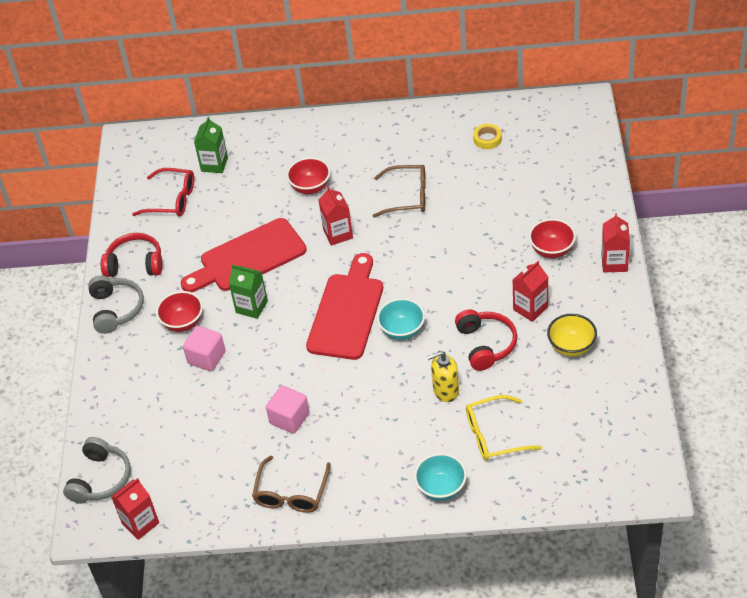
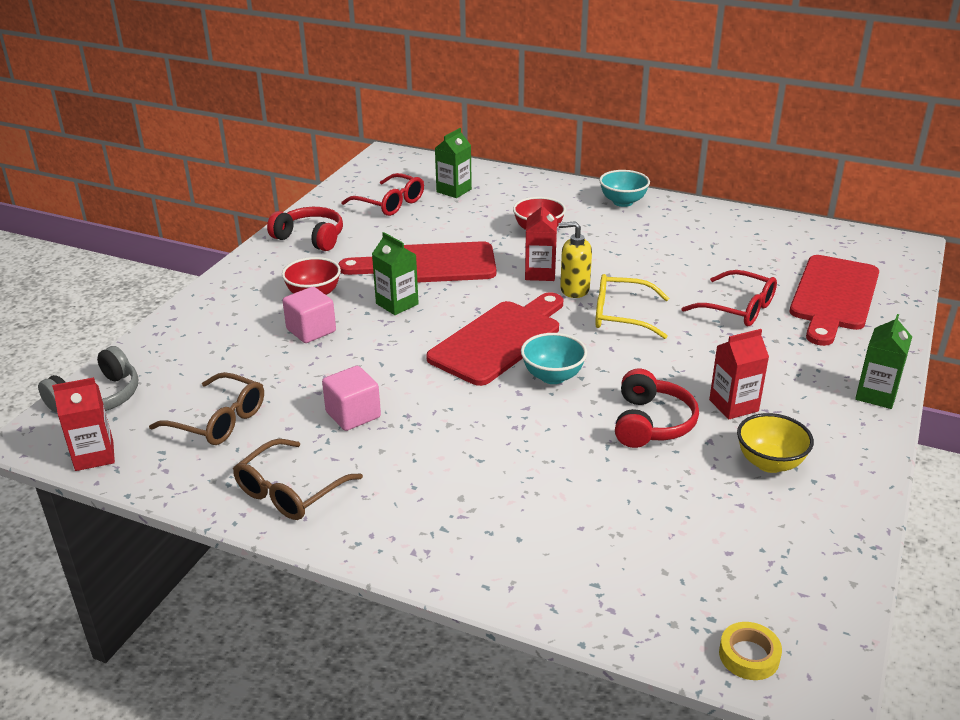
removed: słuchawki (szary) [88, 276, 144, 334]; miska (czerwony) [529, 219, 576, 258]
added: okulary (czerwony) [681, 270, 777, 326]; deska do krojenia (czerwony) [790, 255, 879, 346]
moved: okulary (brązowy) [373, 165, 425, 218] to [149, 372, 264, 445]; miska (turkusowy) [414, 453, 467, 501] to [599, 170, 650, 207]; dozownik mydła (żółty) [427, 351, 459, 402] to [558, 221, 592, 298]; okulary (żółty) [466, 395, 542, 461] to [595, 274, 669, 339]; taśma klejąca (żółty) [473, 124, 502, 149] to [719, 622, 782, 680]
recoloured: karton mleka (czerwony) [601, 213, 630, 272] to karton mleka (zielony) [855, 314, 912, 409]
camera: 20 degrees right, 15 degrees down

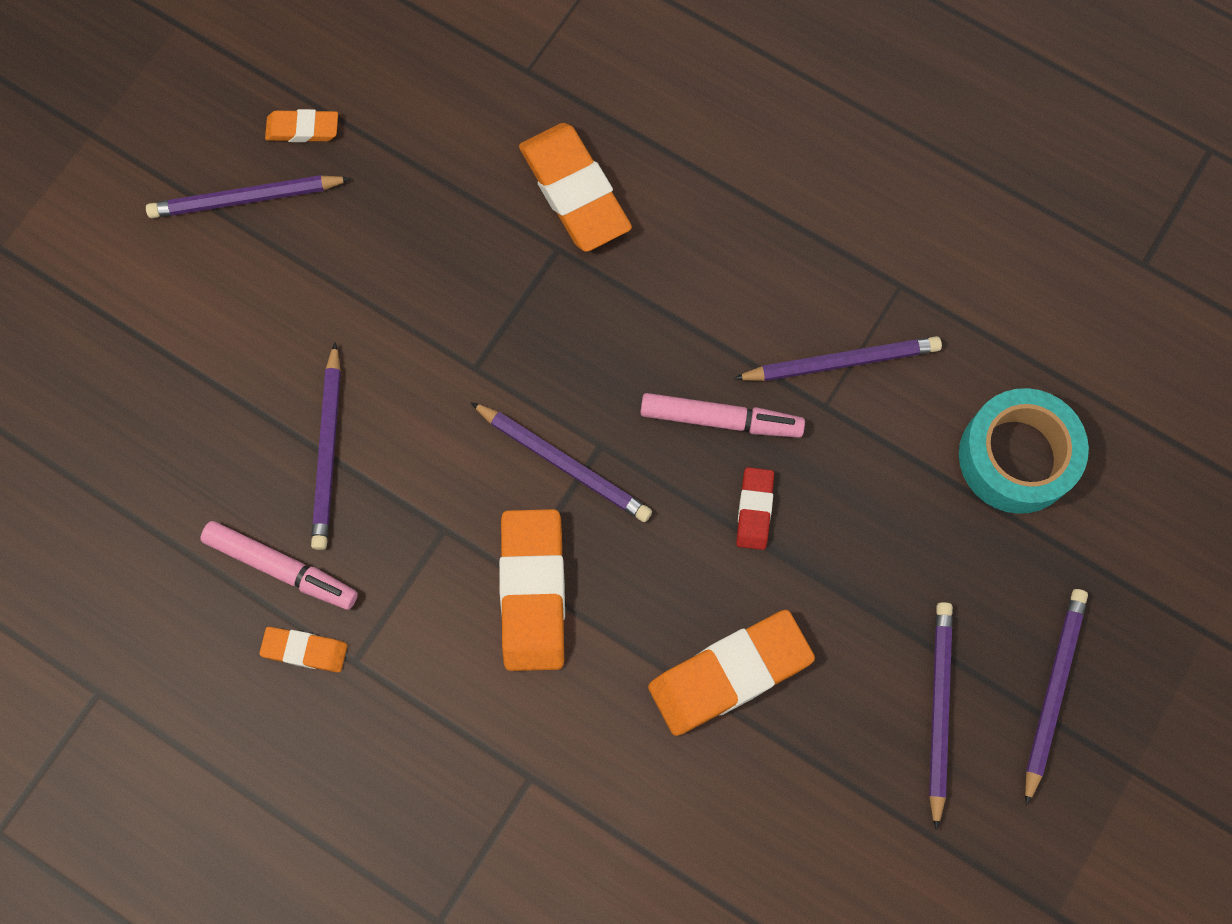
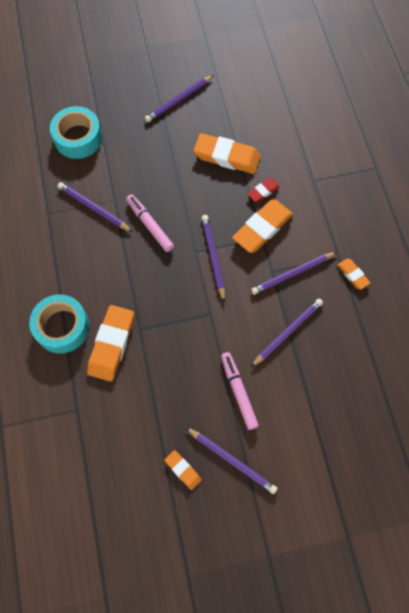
added: taśma klejąca (turkusowy) [29, 294, 89, 354]
moved: flamaster (różowy) [200, 521, 358, 610] to [221, 352, 259, 430]; gumka do mazania (czerwony) [736, 467, 774, 550] to [247, 178, 280, 202]; ołówek (fioletowy) [1025, 589, 1088, 806] to [251, 252, 337, 295]
camera: 135 degrees left, 5 degrees down

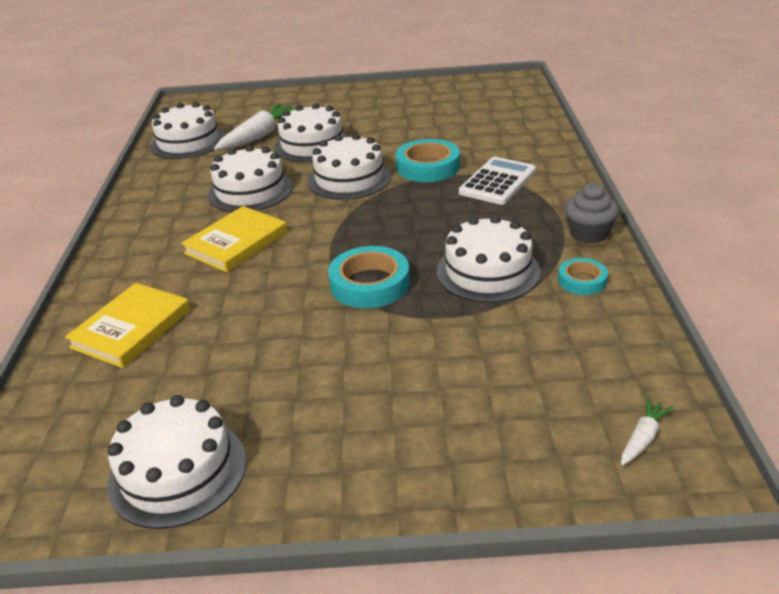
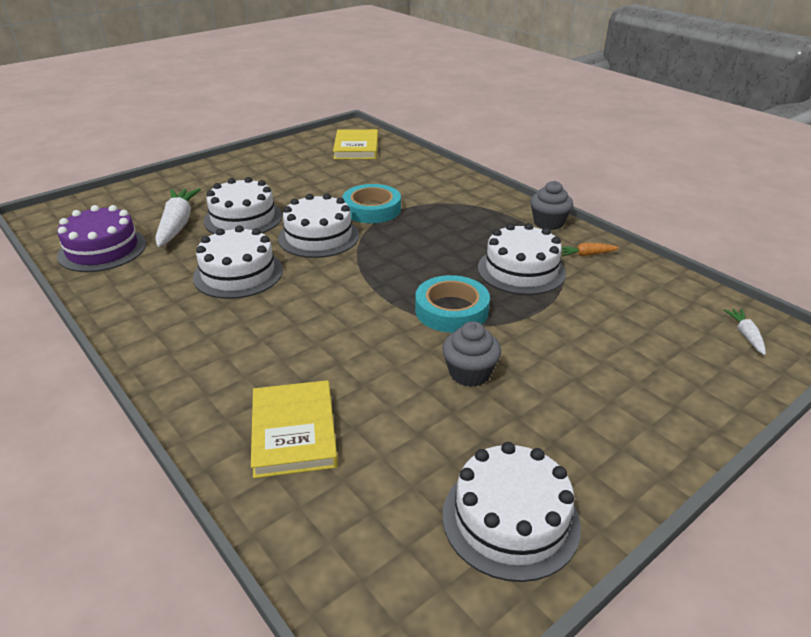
removed: kalkulator (biały) [459, 157, 536, 205]
added: muffinka (szary) [442, 321, 501, 387]
moved: książka (żółty) [181, 206, 288, 272] to [333, 129, 378, 159]
replaced: taśma klejąca (turkusowy) [558, 258, 608, 295] to marchewka (pomarańczowy) [561, 243, 619, 256]
recoloured: tort (biały) [151, 102, 225, 159] to tort (fioletowy) [57, 205, 146, 272]
camera: 40 degrees left, 0 degrees up

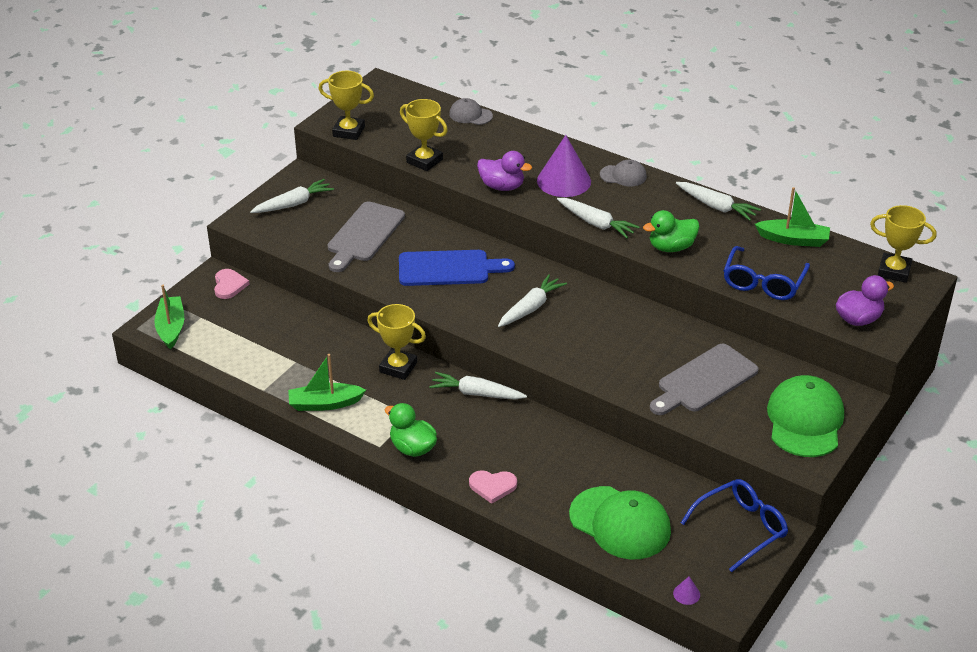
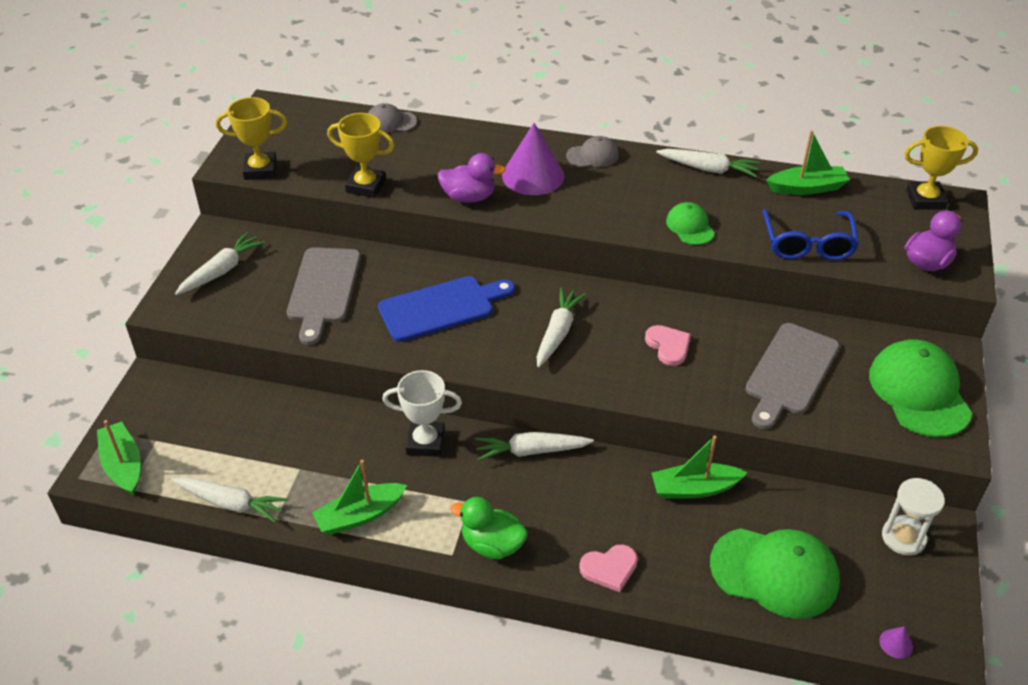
added: łódka (zielony) [652, 435, 747, 499]
moved: serce (różowy) [214, 269, 250, 299] to [645, 325, 691, 366]; marchewka (biały) [557, 198, 640, 239] to [172, 477, 288, 523]
replaced: kaczka (zielony) [643, 210, 699, 252] to czapka (zielony) [666, 202, 715, 245]; okulary (niebieski) [681, 479, 788, 572] to klepsydra (biały) [882, 478, 945, 556]
recoloured: puchar (żółty) [367, 304, 426, 380] to puchar (biały) [382, 370, 462, 457]
camera: 20 degrees left, 5 degrees up

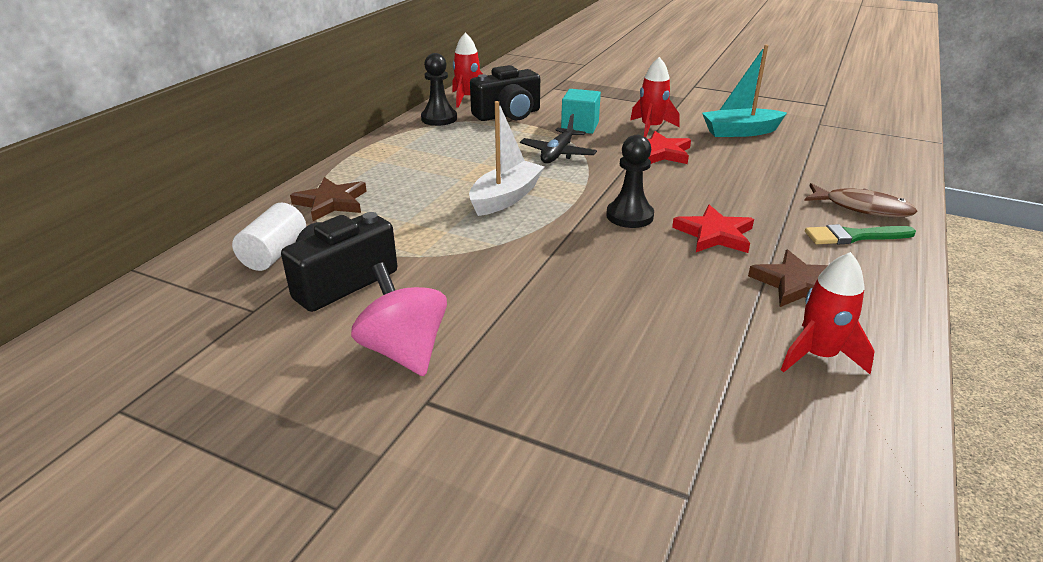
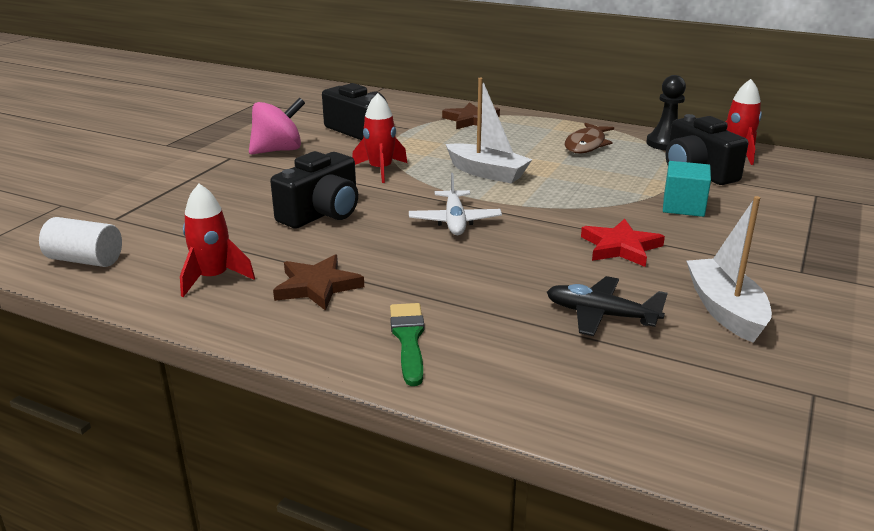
removed: gwiazda (czerwony) [672, 205, 754, 253]
added: aparat fotograficzny (czarny) [270, 151, 358, 228]
moved: walec (biały) [232, 203, 306, 271] to [39, 217, 122, 267]; samolot (czarny) [520, 114, 597, 163] to [547, 276, 668, 336]; rakieta (czerwony) [630, 57, 680, 137] to [352, 93, 407, 183]; ryba (brązowy) [804, 183, 918, 217] to [564, 123, 614, 154]
replaced: pionek (czarny) [606, 135, 654, 228] to samolot (biały) [409, 173, 502, 235]
recoloured: łódka (turkusowy) [702, 45, 787, 137] to łódka (biały) [686, 196, 772, 343]
camera: 90 degrees right, 5 degrees down

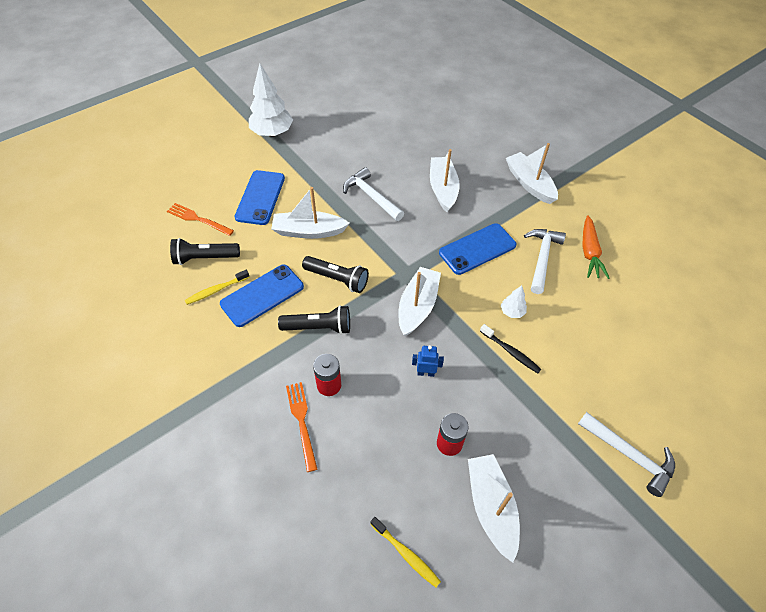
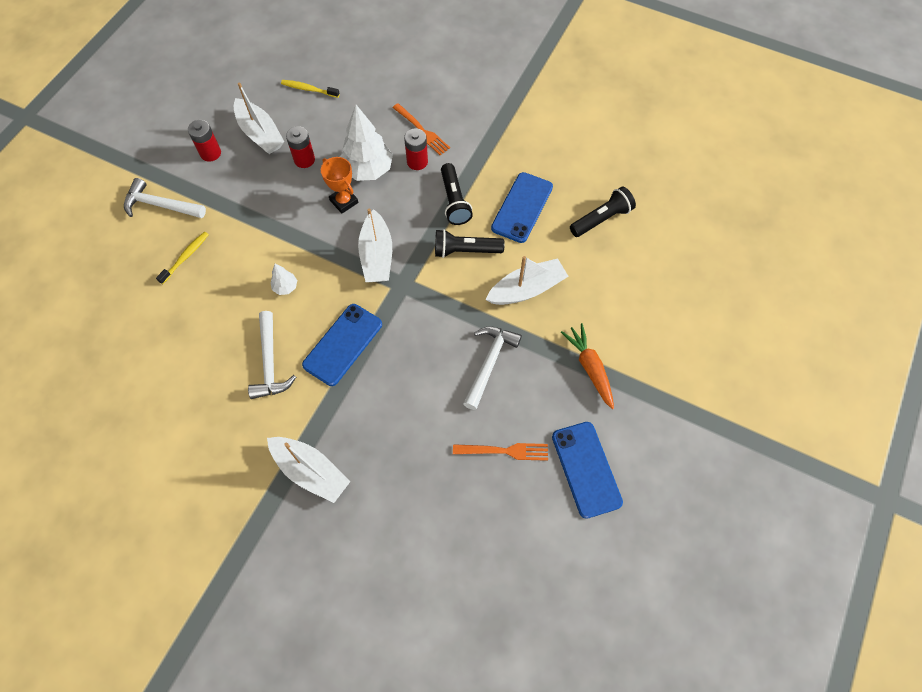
removed: łódka (biały) [430, 149, 460, 212]; szczoteczka do zębów (czarny) [480, 324, 541, 373]
added: bateria (czerwony) [188, 120, 221, 162]
moved: widelec (pomarańczowy) [167, 203, 234, 236] to [453, 443, 548, 461]; szczoteczka do zębów (żółty) [185, 270, 250, 305] to [156, 231, 209, 284]; telefon (niebieski) [234, 170, 285, 225] to [552, 422, 623, 519]; drzewko (biały) [249, 64, 293, 137] to [340, 105, 393, 181]; marchewka (pomarańczowy) [583, 215, 609, 279] to [561, 323, 614, 409]
replaced: robot (niebieski) [412, 345, 444, 377] to puchar (pomarańczowy) [321, 157, 358, 213]
turned: latarka (czarny) [278, 305, 350, 335] = [441, 163, 473, 225] 75 degrees counterclockwise; młotek (biały) [343, 167, 404, 221] = [463, 326, 522, 410] 90 degrees counterclockwise
camera: 155 degrees right, 10 degrees up

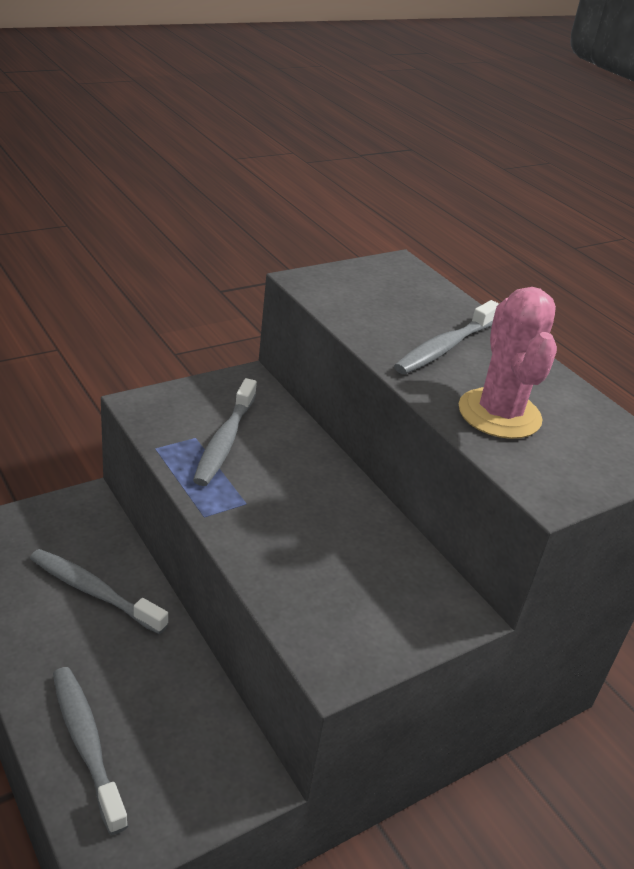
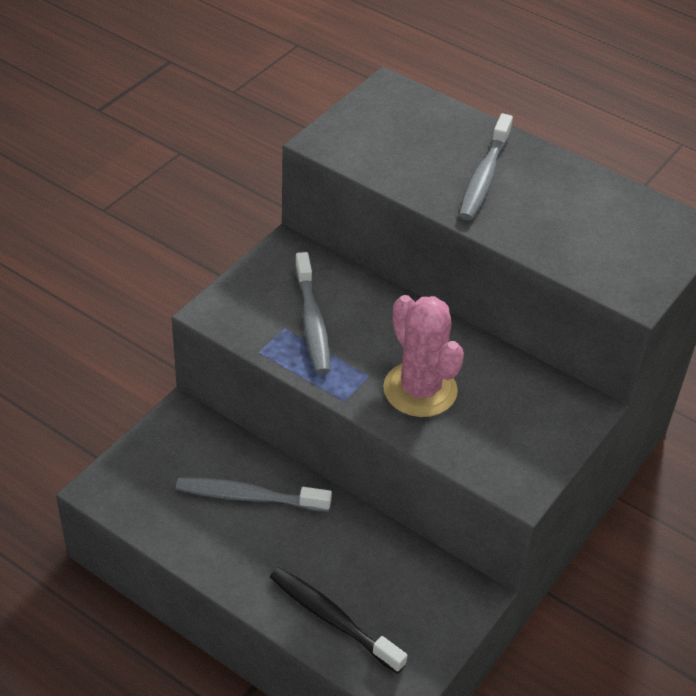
moved: kaktus (różowy) [458, 287, 557, 439] to [383, 295, 464, 417]
recoloured: szczoteczka do zębów (szary) [53, 667, 128, 835] to szczoteczka do zębów (czarny) [270, 567, 407, 674]
camera: 20 degrees left, 10 degrees up

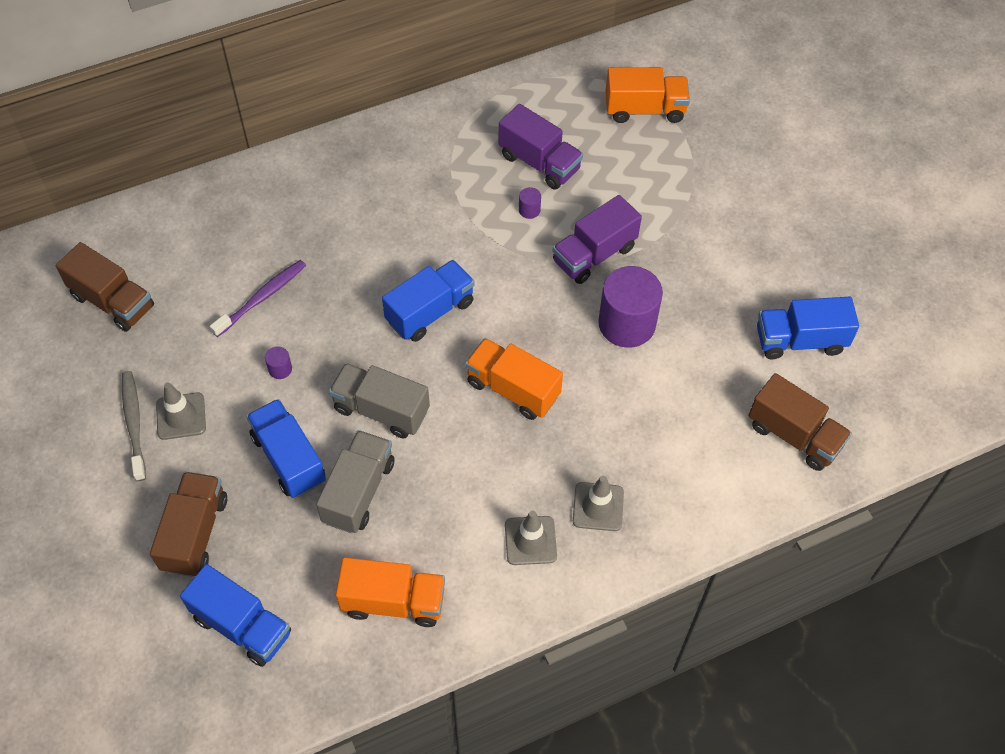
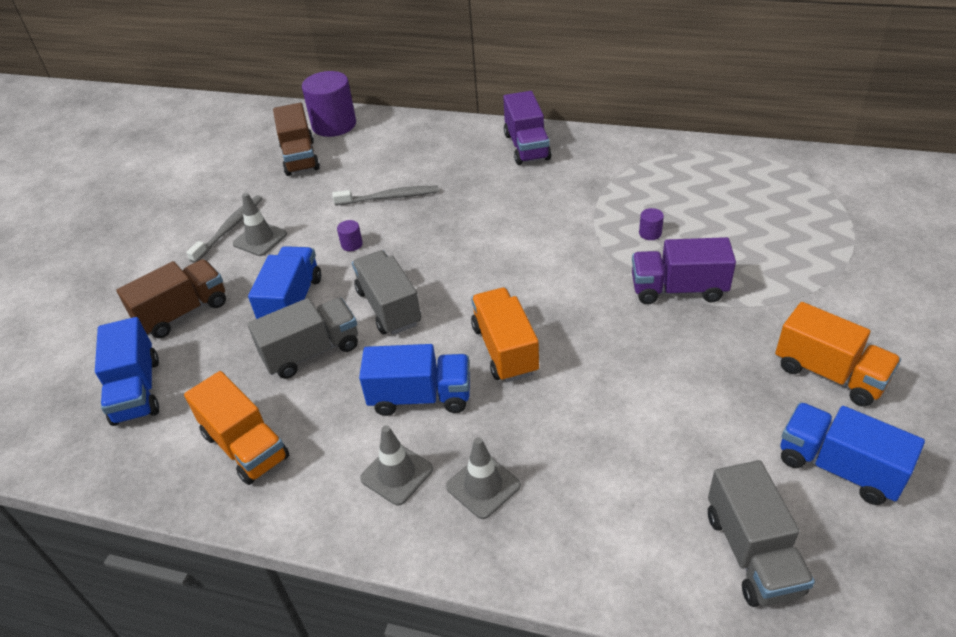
moved: ciężarówka (niebieski) [382, 260, 475, 342] to [359, 344, 470, 416]; ciężarówka (fioletowy) [499, 104, 583, 190] to [503, 91, 551, 165]; walec (fioletowy) [598, 266, 663, 348] to [302, 71, 356, 137]; ciężarówka (pomarańczowy) [605, 67, 690, 123] to [775, 302, 901, 407]
recoloured: szczoteczka do zębów (fioletowy) [210, 260, 306, 337] to szczoteczka do zębów (szary) [332, 186, 439, 206]; ciężarówka (brązowy) [748, 373, 852, 471] to ciężarówka (szary) [708, 460, 815, 607]
camera: 45 degrees right, 15 degrees down

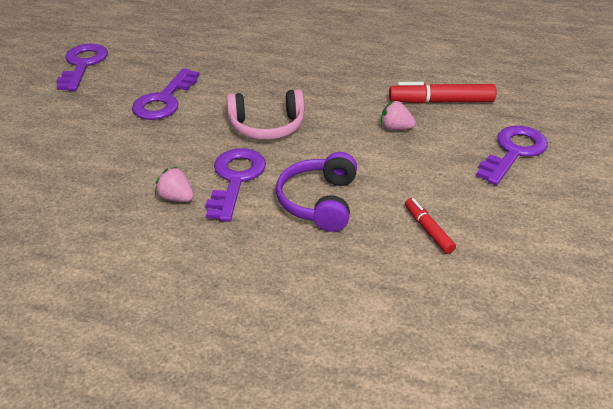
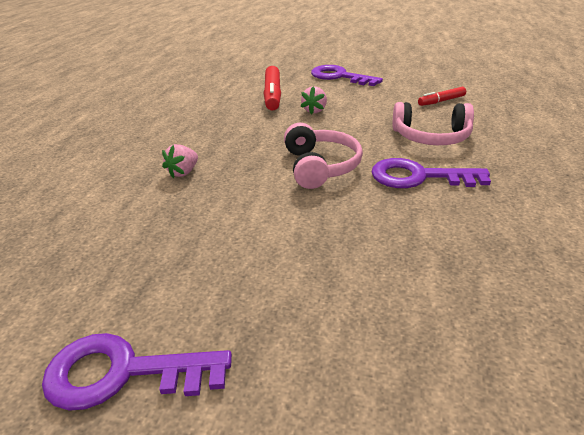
removed: klucz (fioletowy) [132, 68, 200, 120]
moved: truskawka (różowy) [155, 167, 194, 202] to [162, 144, 198, 178]
recoloured: słuchawki (fioletowy) [276, 152, 357, 232] to słuchawki (różowy) [393, 102, 474, 145]
camera: 90 degrees left, 5 degrees down

